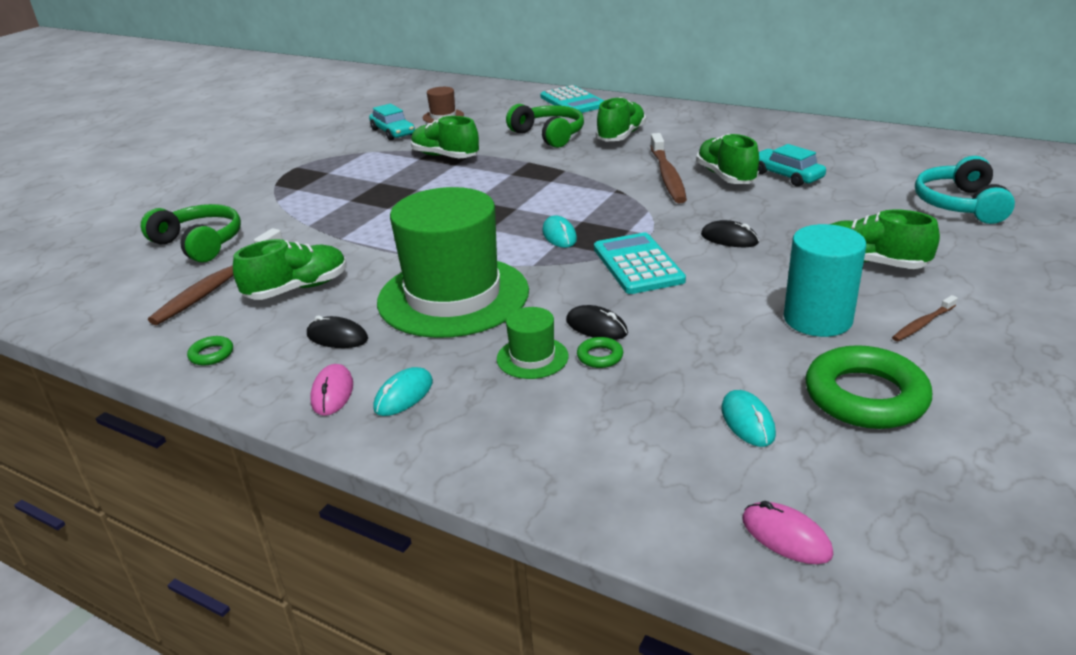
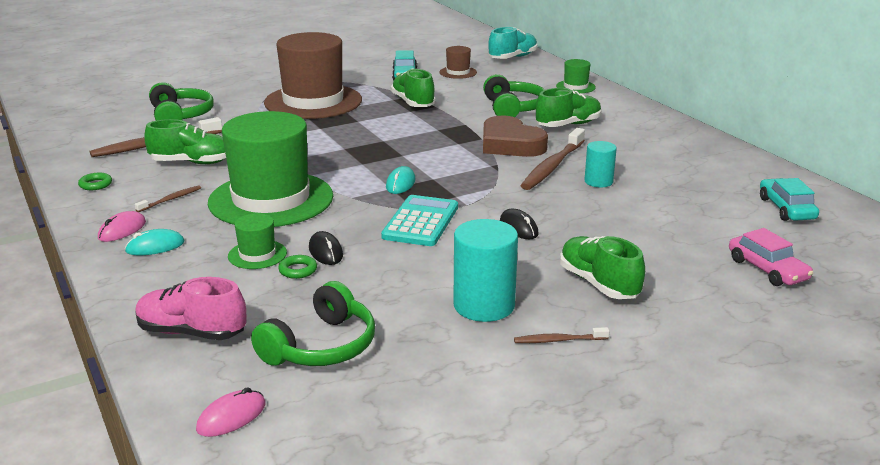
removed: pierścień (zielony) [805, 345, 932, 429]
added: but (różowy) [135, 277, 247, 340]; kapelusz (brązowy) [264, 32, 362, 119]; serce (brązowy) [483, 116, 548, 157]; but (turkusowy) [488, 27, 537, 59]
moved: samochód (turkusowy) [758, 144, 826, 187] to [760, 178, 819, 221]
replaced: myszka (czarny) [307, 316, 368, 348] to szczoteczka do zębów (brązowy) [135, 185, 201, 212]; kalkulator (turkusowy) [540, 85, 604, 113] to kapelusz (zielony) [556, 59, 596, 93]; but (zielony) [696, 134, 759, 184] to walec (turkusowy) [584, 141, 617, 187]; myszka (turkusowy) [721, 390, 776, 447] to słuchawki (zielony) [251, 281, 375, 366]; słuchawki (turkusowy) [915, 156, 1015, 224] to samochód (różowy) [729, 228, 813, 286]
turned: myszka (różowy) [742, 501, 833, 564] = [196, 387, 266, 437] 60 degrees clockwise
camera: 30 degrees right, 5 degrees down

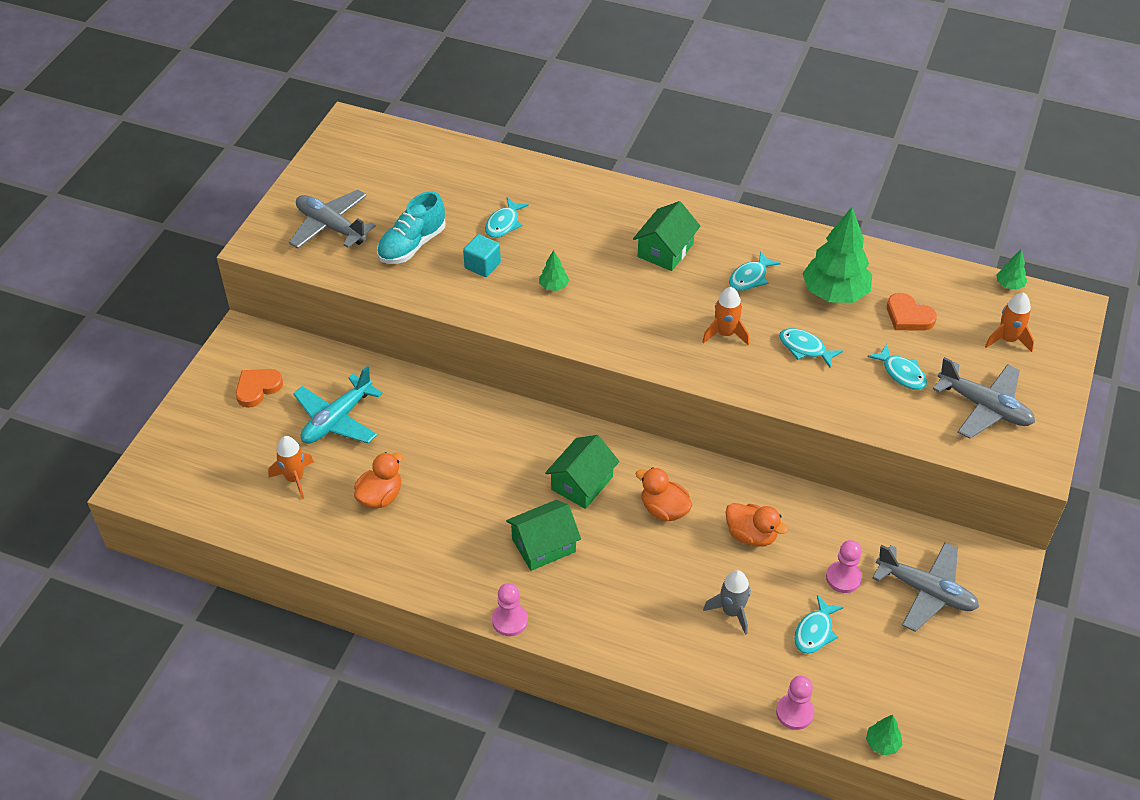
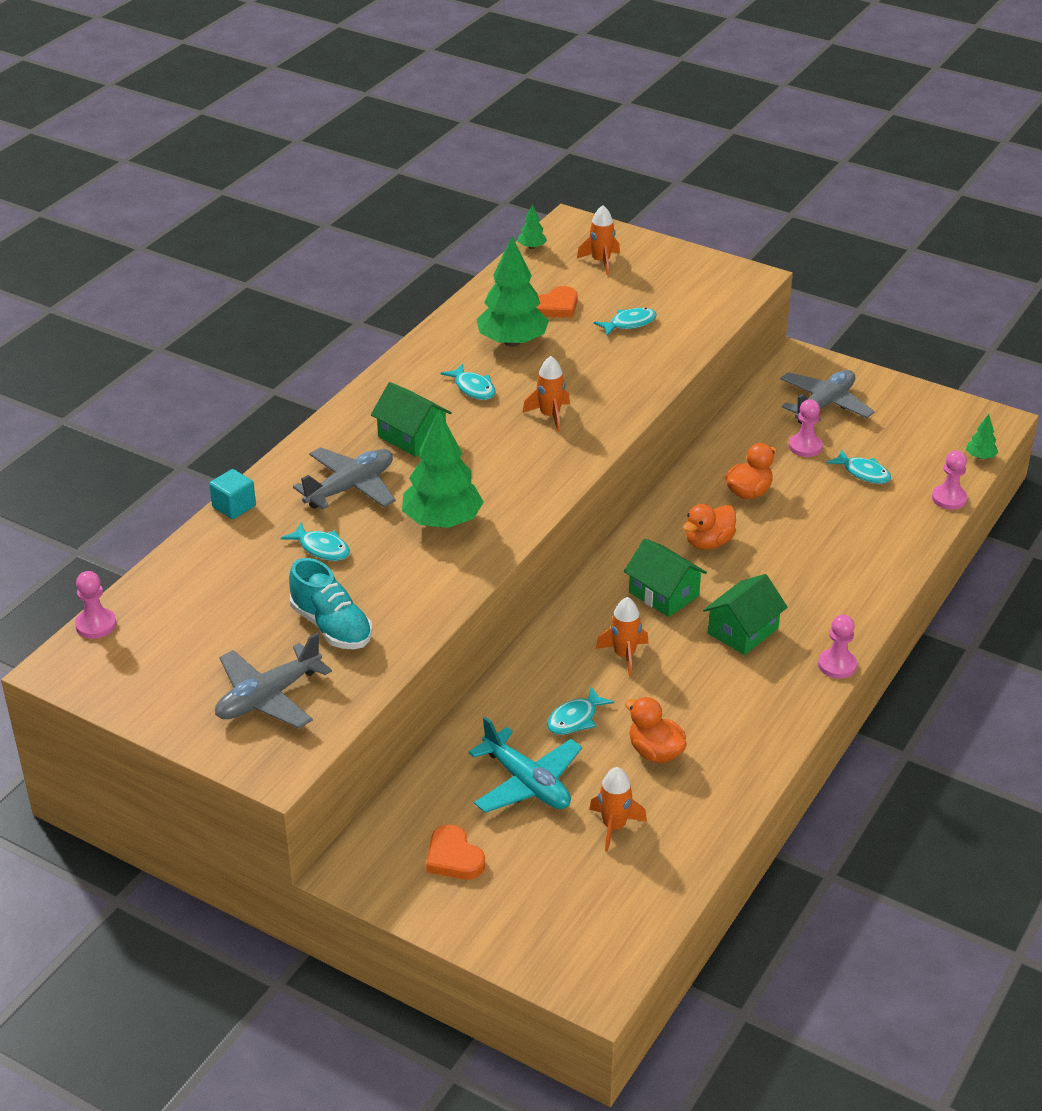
removed: rakieta (szary) [703, 570, 751, 635]
added: pionek (różowy) [75, 571, 117, 639]; rakieta (pomarańczowy) [595, 597, 649, 677]
moved: sześcian (turkusowy) [463, 234, 501, 277] to [209, 469, 256, 519]; ryba (turkusowy) [779, 328, 843, 368] to [547, 687, 614, 735]; samolot (szary) [933, 357, 1035, 439] to [293, 447, 396, 509]
turned: domek (zielony) [506, 500, 581, 571] = [703, 574, 788, 655] 60 degrees clockwise
resized: drzewko (zielony) [539, 250, 569, 291] = [402, 411, 484, 528] x2.28
camera: 80 degrees left, 10 degrees down

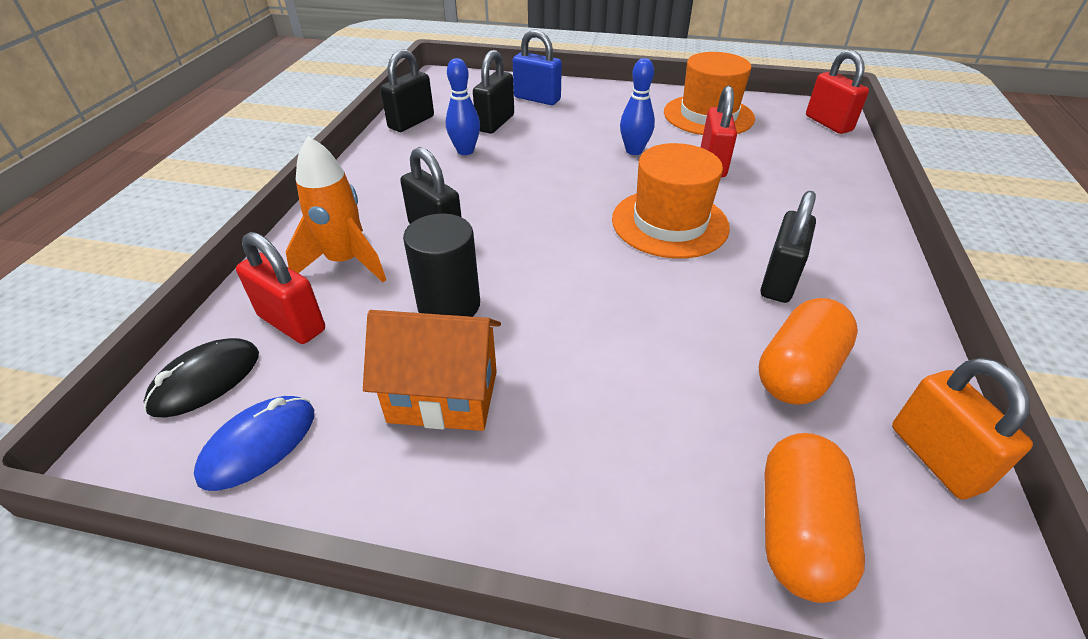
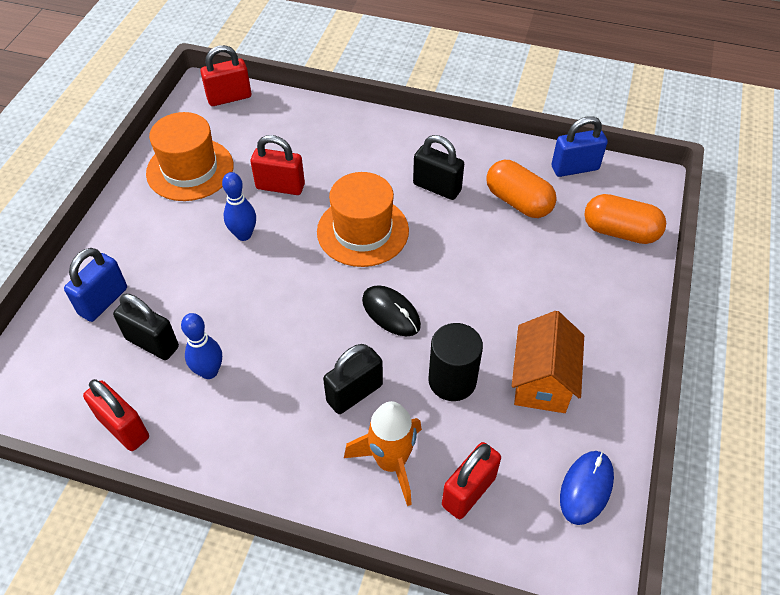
moved: myszka (czarny) [143, 338, 259, 417] to [362, 285, 421, 336]
recoloured: kłódka (czarny) [380, 49, 434, 132] to kłódka (czerwony) [83, 379, 149, 451]; kłódka (pomarańczowy) [892, 358, 1033, 499] to kłódka (niebieski) [552, 116, 608, 177]
turned: myszka (niebieski) [194, 396, 314, 491] = [560, 451, 614, 525] 75 degrees clockwise
camera: 85 degrees left, 10 degrees up

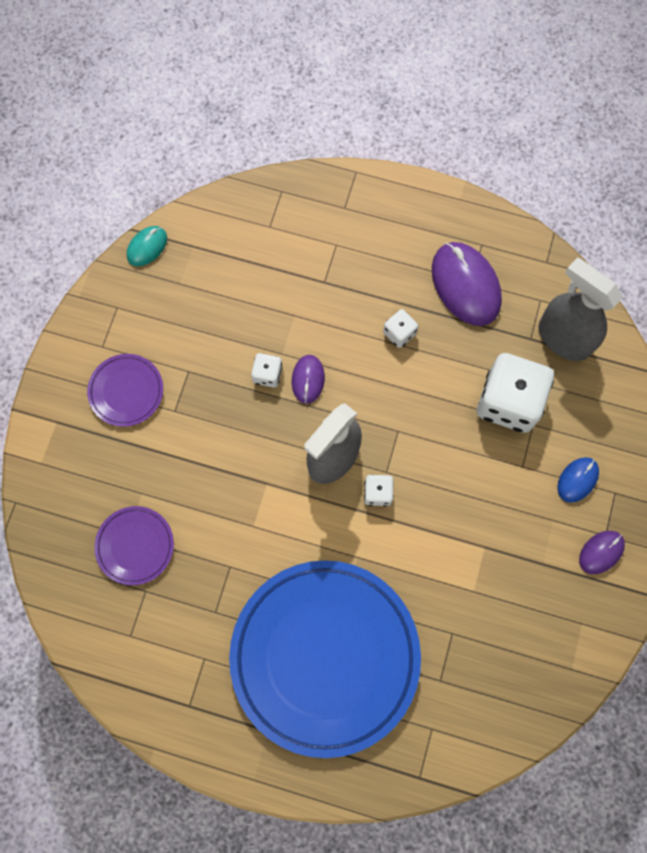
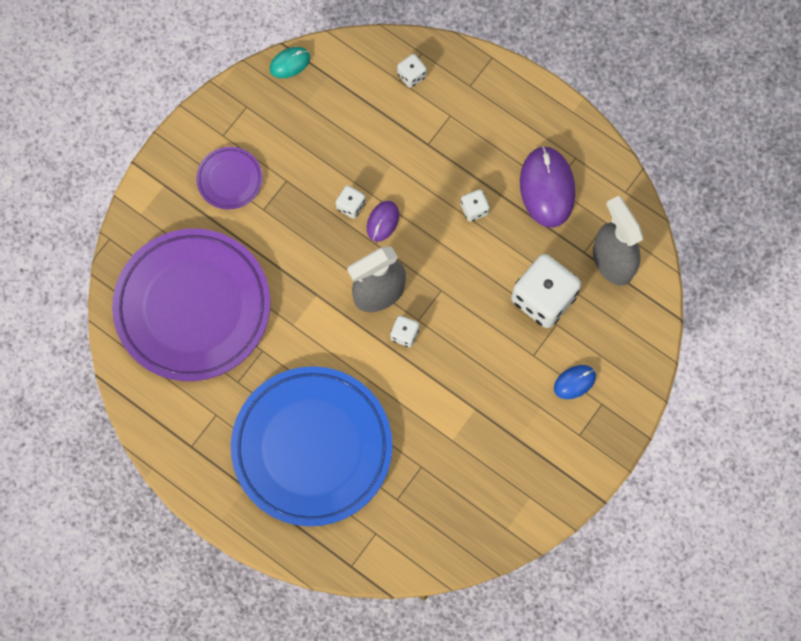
removed: myszka (fioletowy) [579, 531, 625, 574]
added: kostka do gry (biały) [397, 54, 427, 88]
resized: talerz (fioletowy) [94, 506, 174, 585] = [112, 229, 270, 381] x2.33
camera: 20 degrees right, 0 degrees up

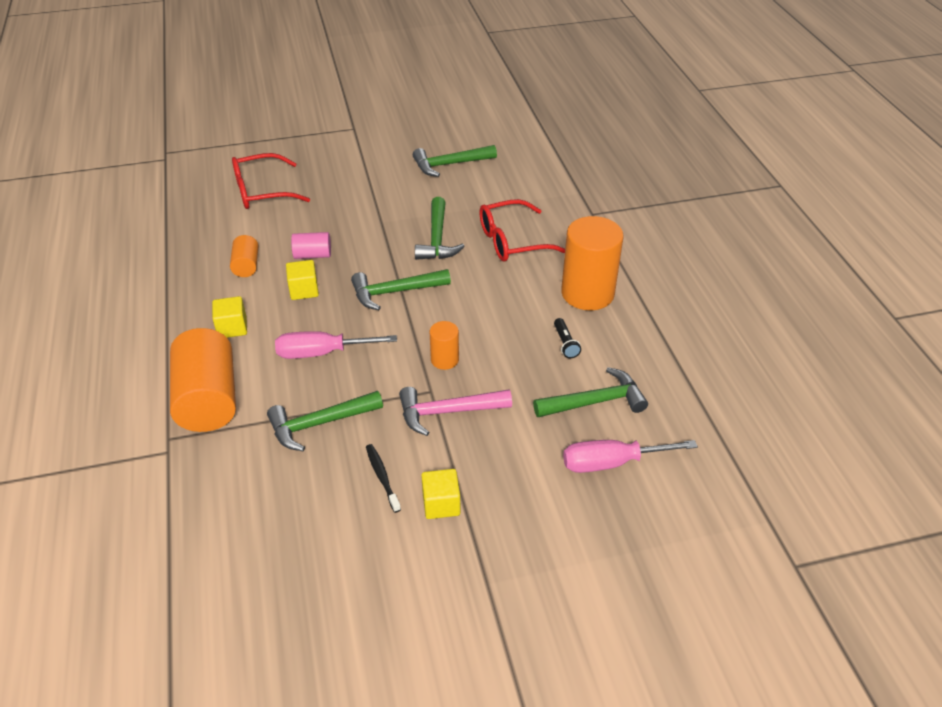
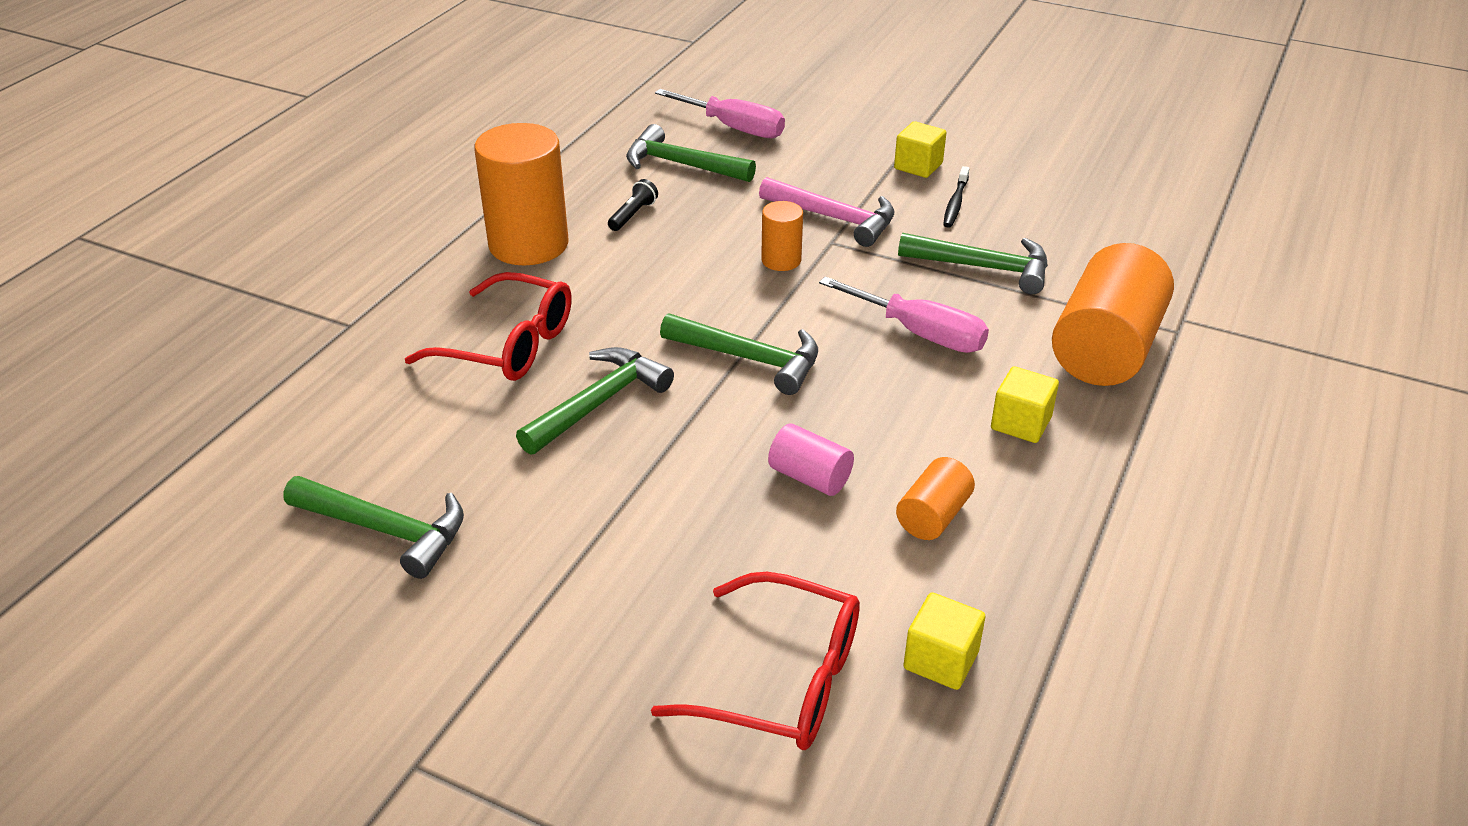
moved: sześcian (żółty) [286, 260, 319, 300] to [903, 592, 985, 690]
camera: 140 degrees left, 5 degrees down

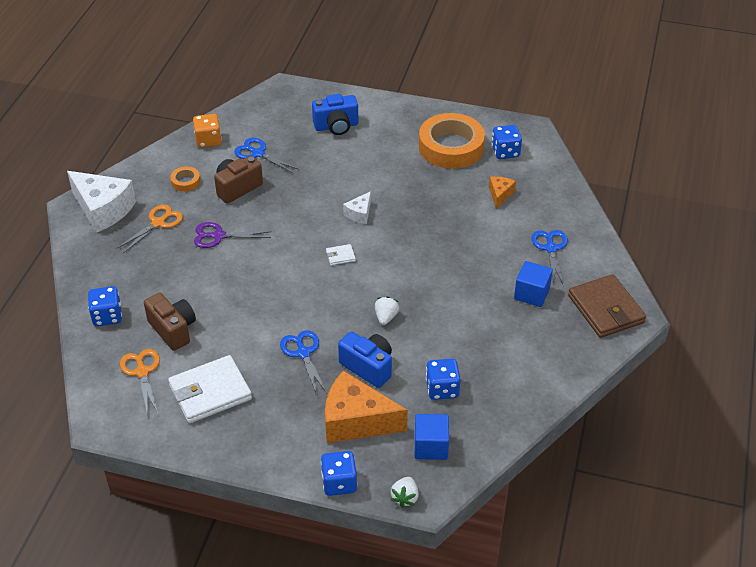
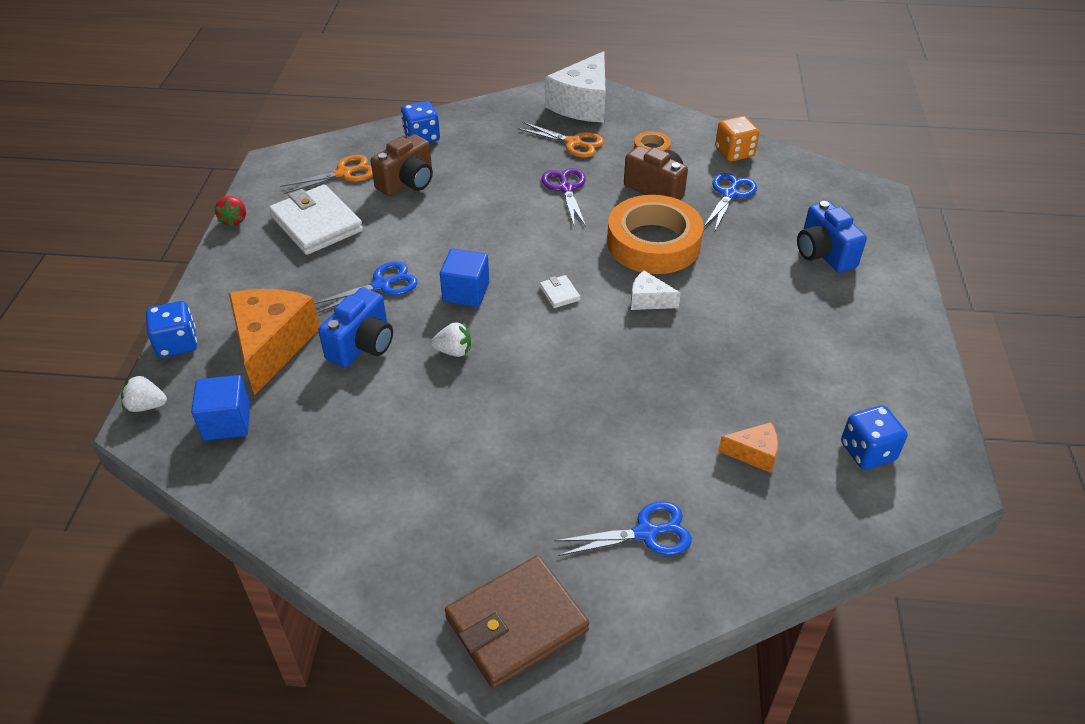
removed: kostka do gry (niebieski) [426, 359, 461, 400]
added: truskawka (czerwony) [214, 196, 246, 228]
moved: taśma klejąca (pomarańczowy) [419, 113, 485, 169] to [607, 195, 703, 274]; sześcian (niebieski) [514, 261, 553, 307] to [440, 248, 489, 307]
camera: 80 degrees right, 0 degrees up

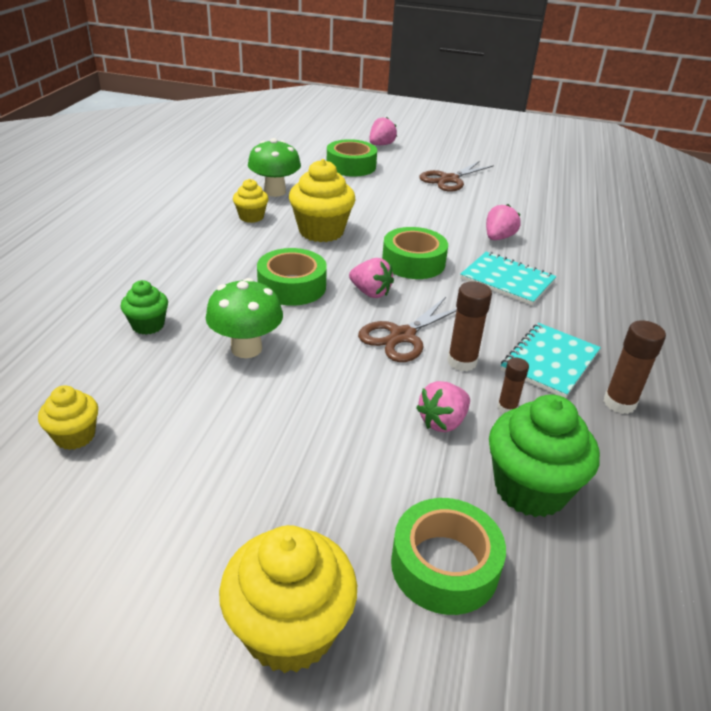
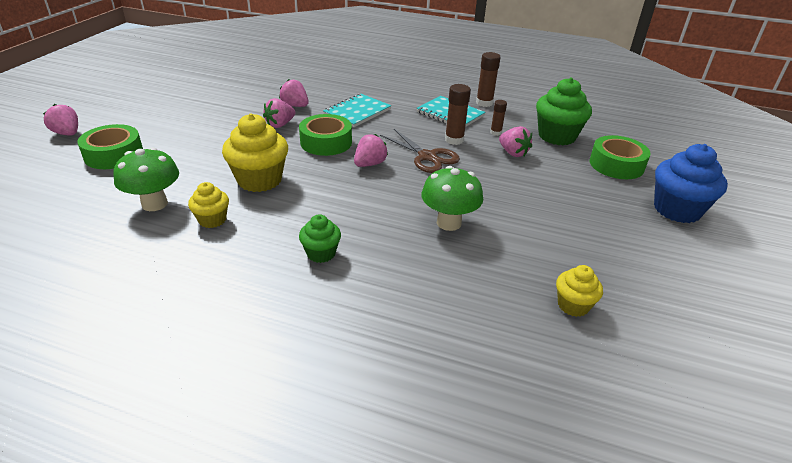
removed: taśma klejąca (zielony) [257, 248, 327, 306]; nożyczki (brązowy) [419, 161, 494, 192]
added: truskawka (różowy) [263, 98, 295, 128]
moved: muffinka (zielony) [121, 280, 168, 335] to [299, 214, 341, 263]
recoloured: muffinka (żółty) [219, 525, 357, 673] to muffinka (niebieski) [654, 144, 728, 223]
camera: 85 degrees left, 0 degrees up

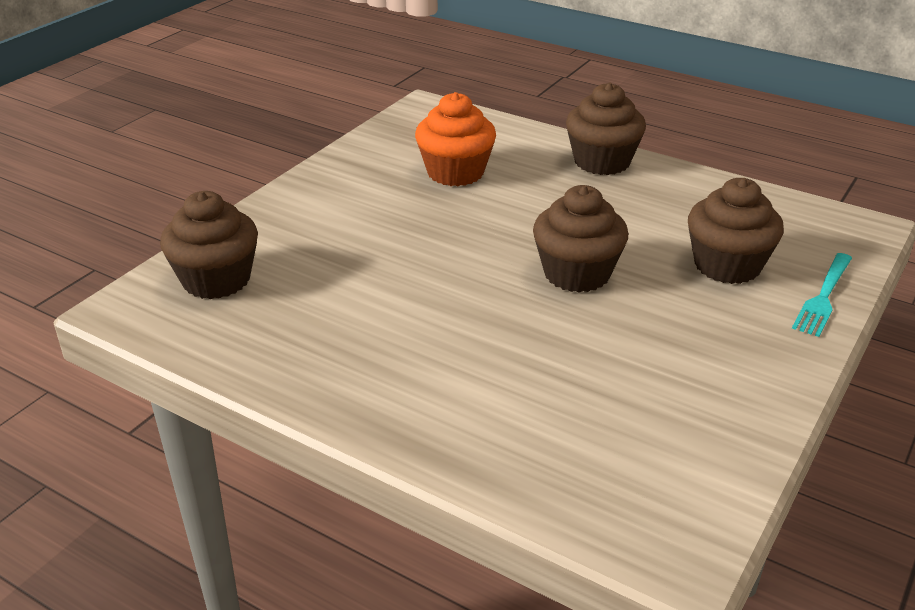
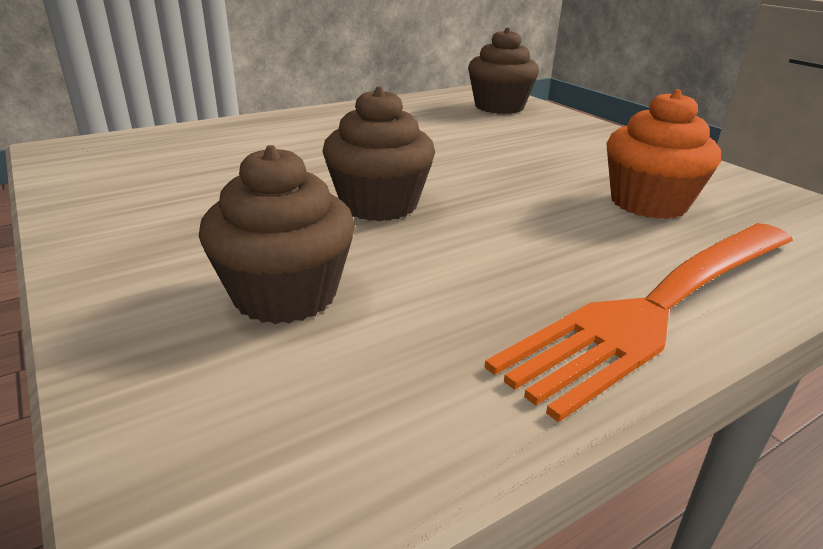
removed: widelec (turkusowy) [792, 253, 852, 337]
replaced: muffinka (brązowy) [566, 83, 646, 175] to widelec (pomarańczowy) [484, 223, 793, 422]
camera: 115 degrees right, 5 degrees down

